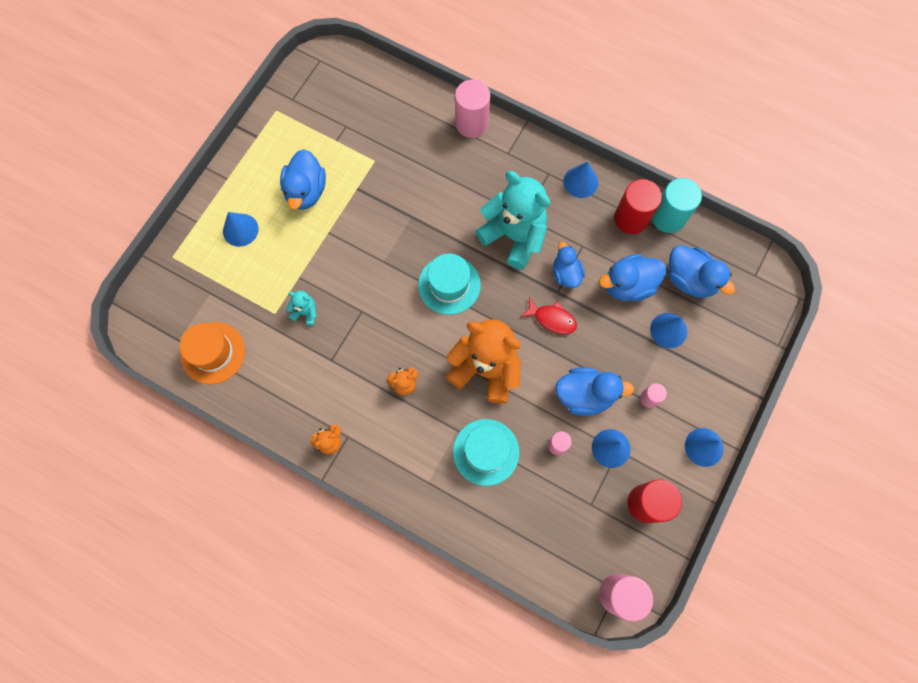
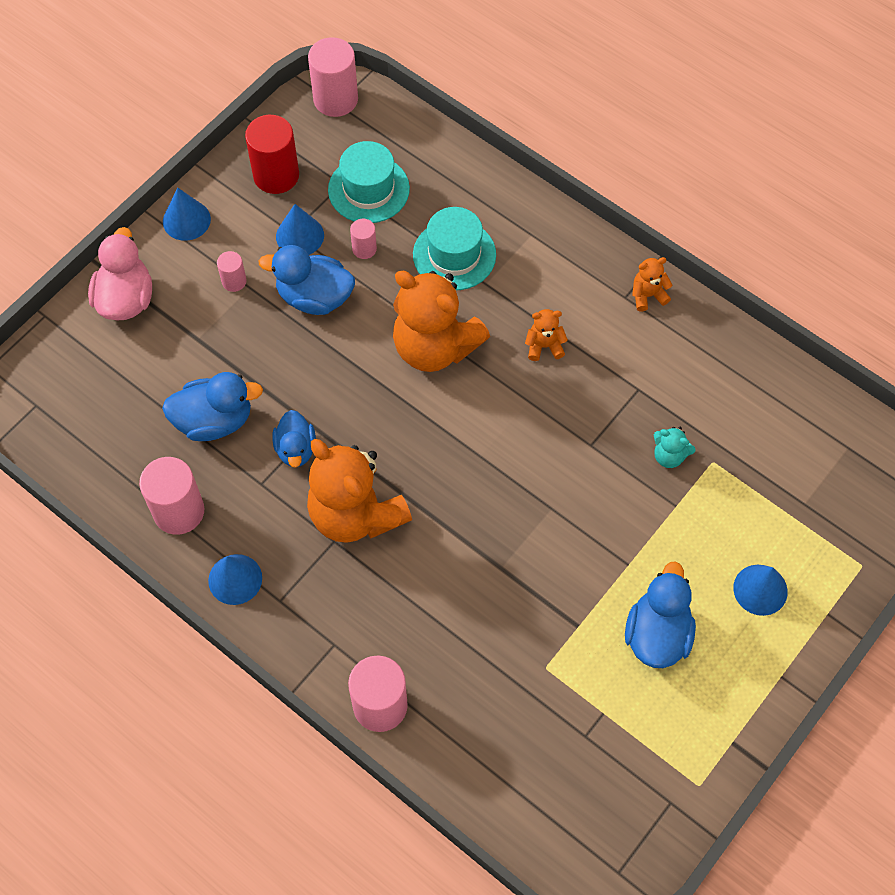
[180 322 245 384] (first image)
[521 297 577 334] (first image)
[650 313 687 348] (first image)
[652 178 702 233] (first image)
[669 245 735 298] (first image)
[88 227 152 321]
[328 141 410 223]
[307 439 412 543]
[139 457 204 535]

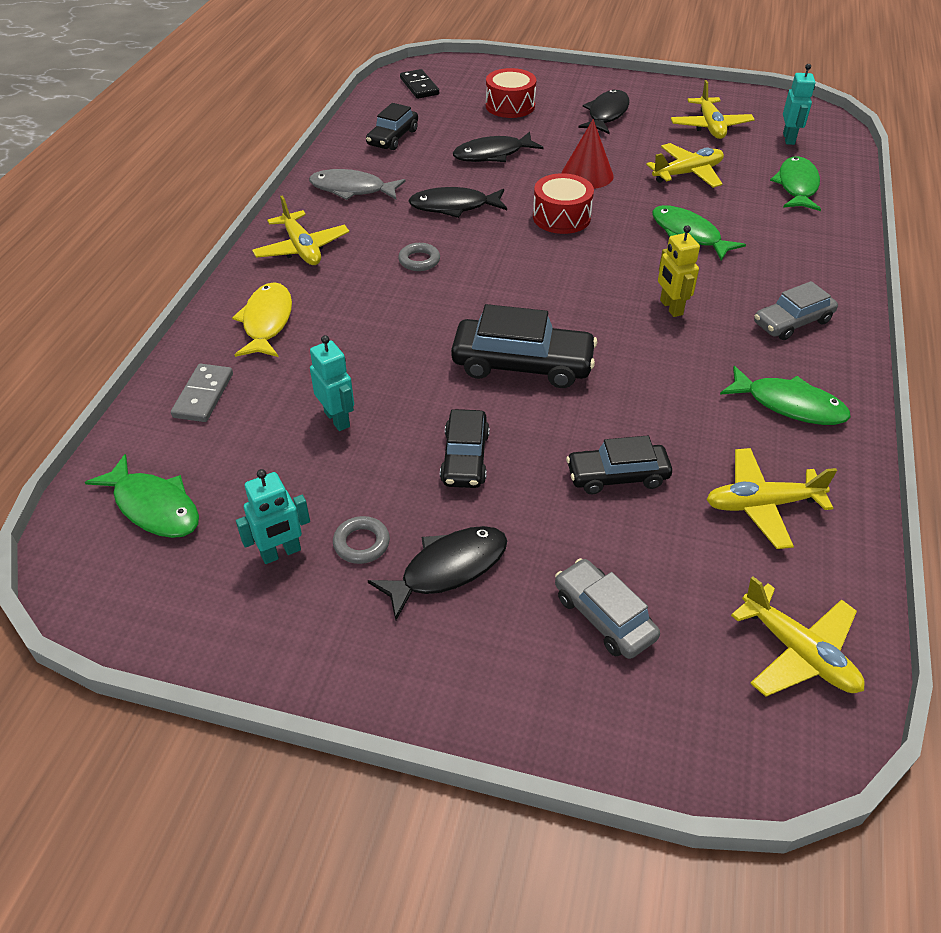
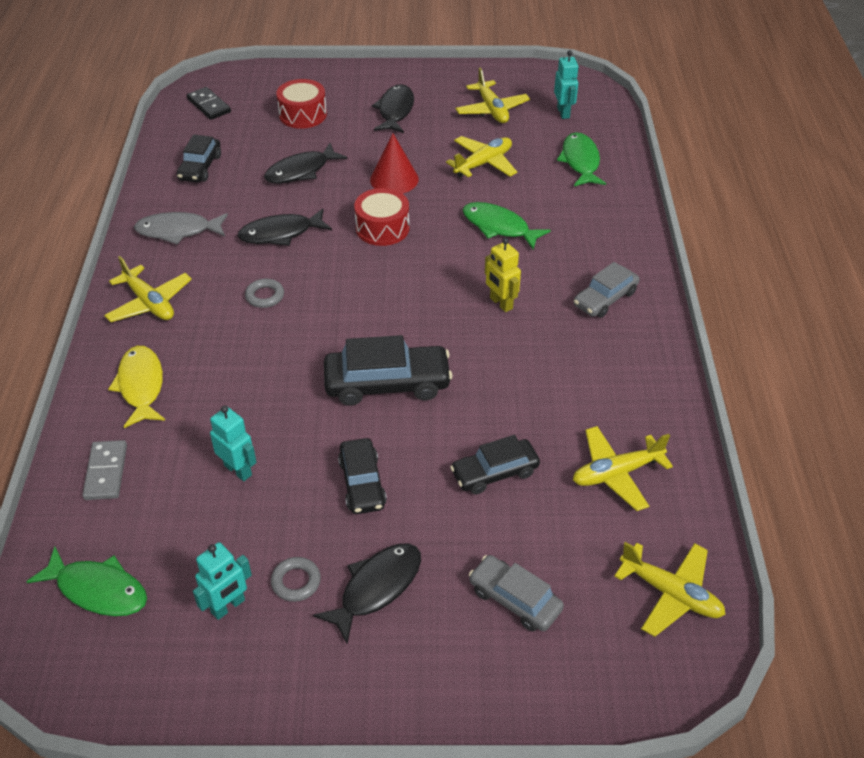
[720 366 851 425] (first image)

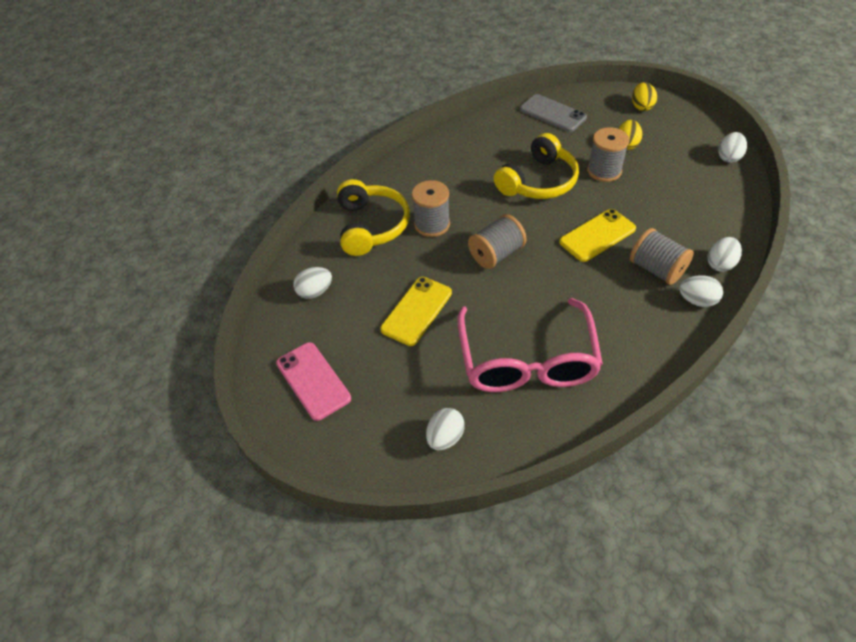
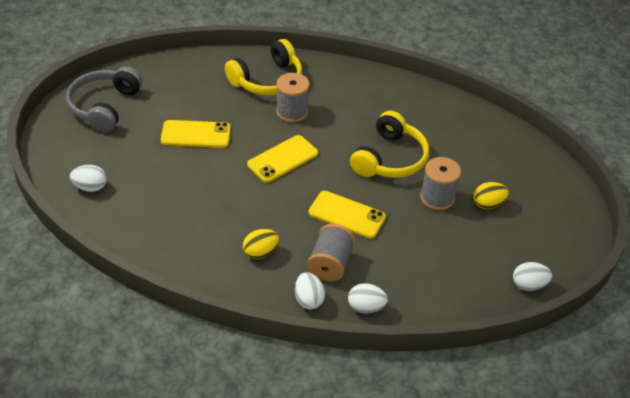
[294 267 332 299] (first image)
[457 298 603 392] (first image)
[520 94 587 132] (first image)
[243 229 279 259]
[66 66 142 132]
[247 135 318 183]
[350 111 429 178]

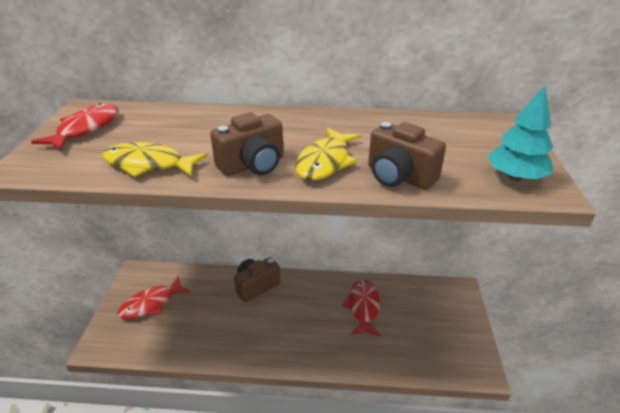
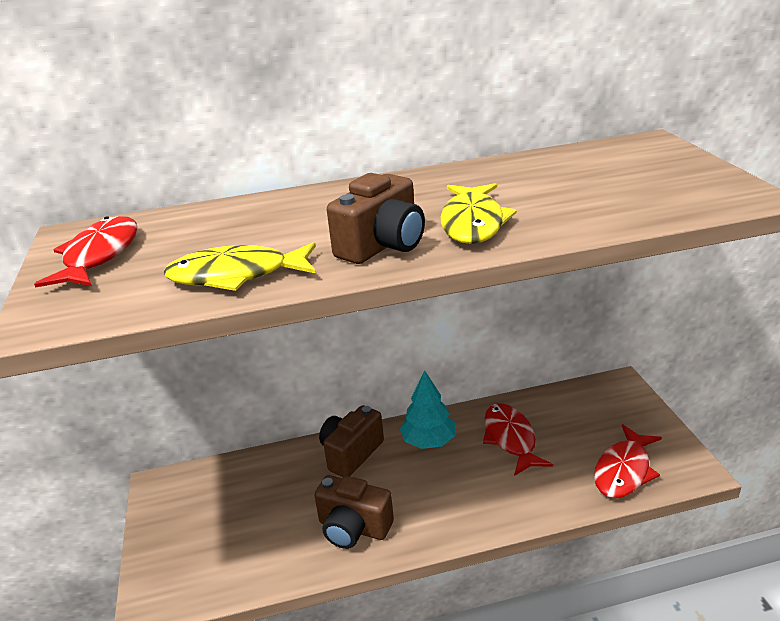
[594 424 662 498]
[314 475 394 549]
[400 371 455 449]

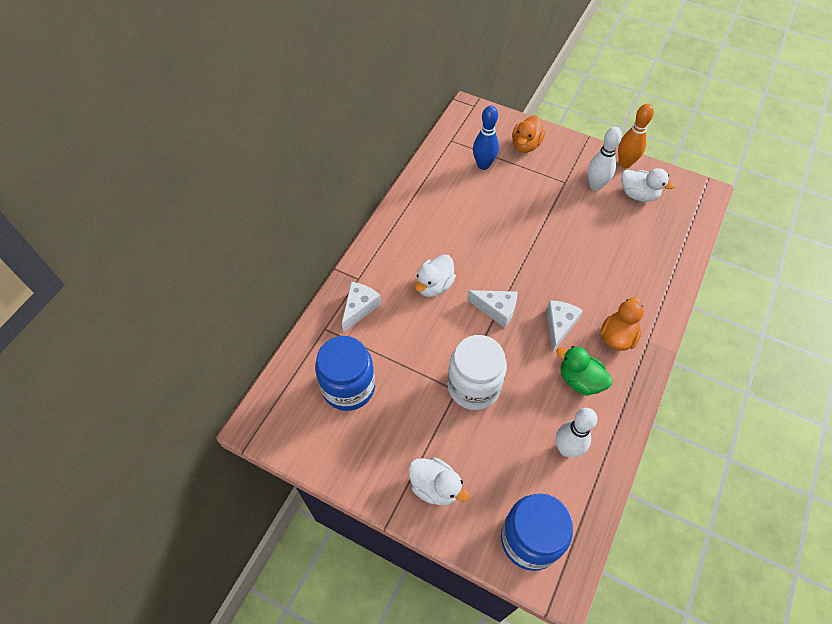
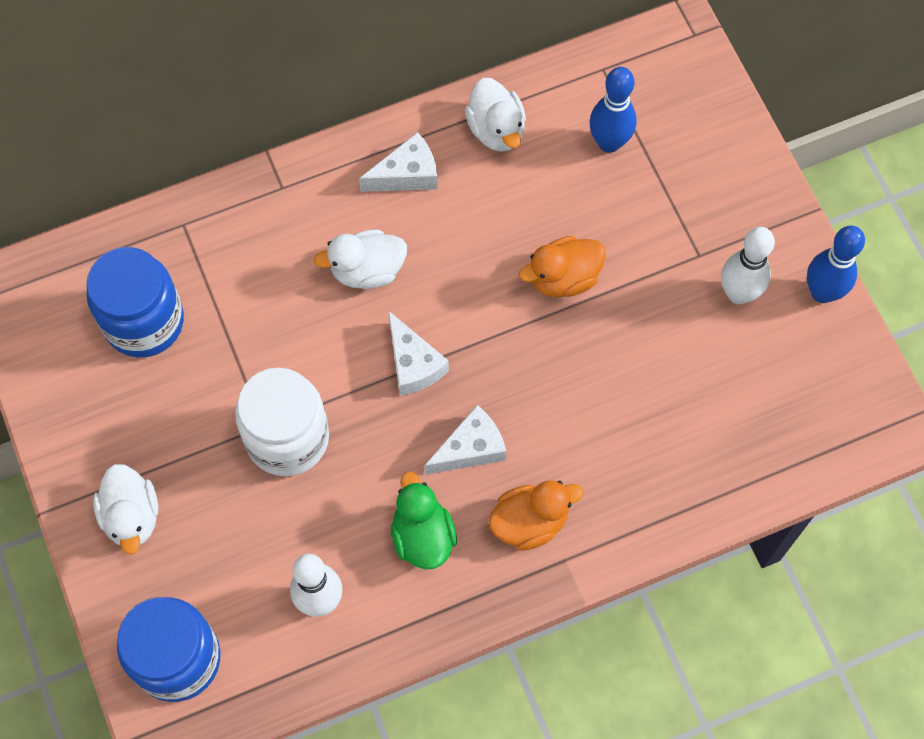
[359 132 438 192]
[519 236 606 297]
[465 78 526 152]
[807 226 865 303]

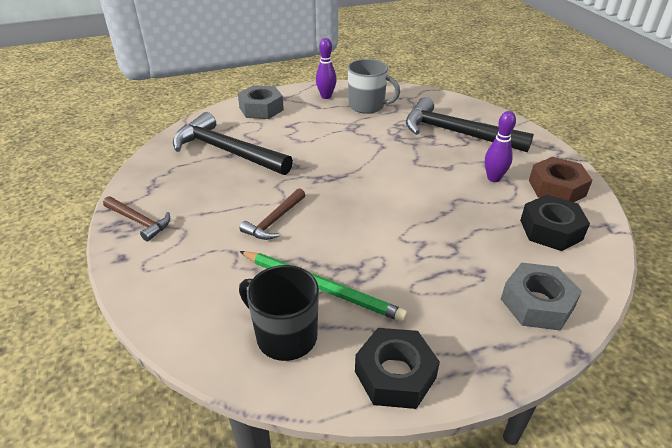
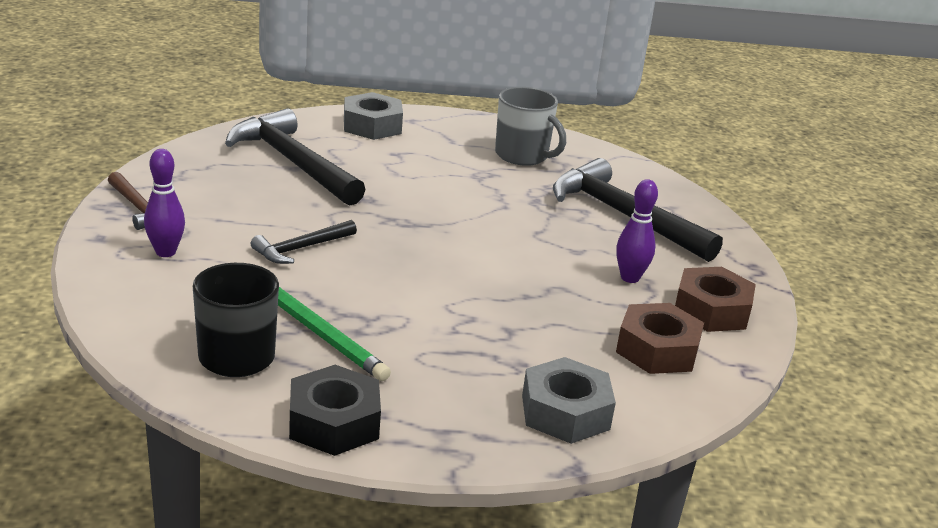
[144 149 185 257]
[251 220 357 264]
[616 303 704 374]

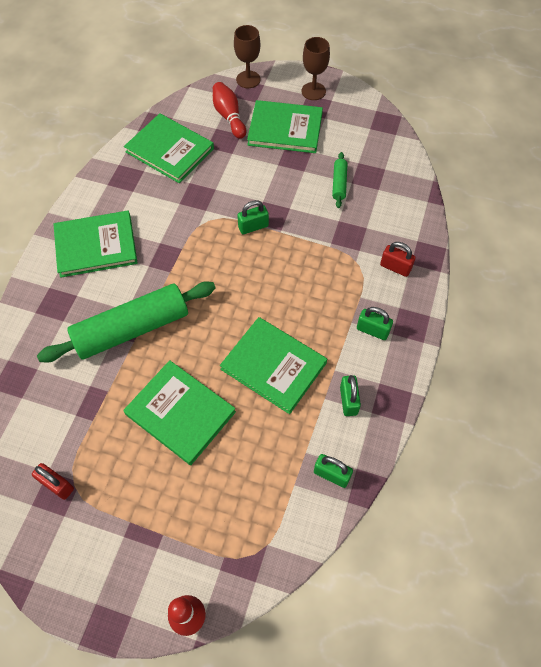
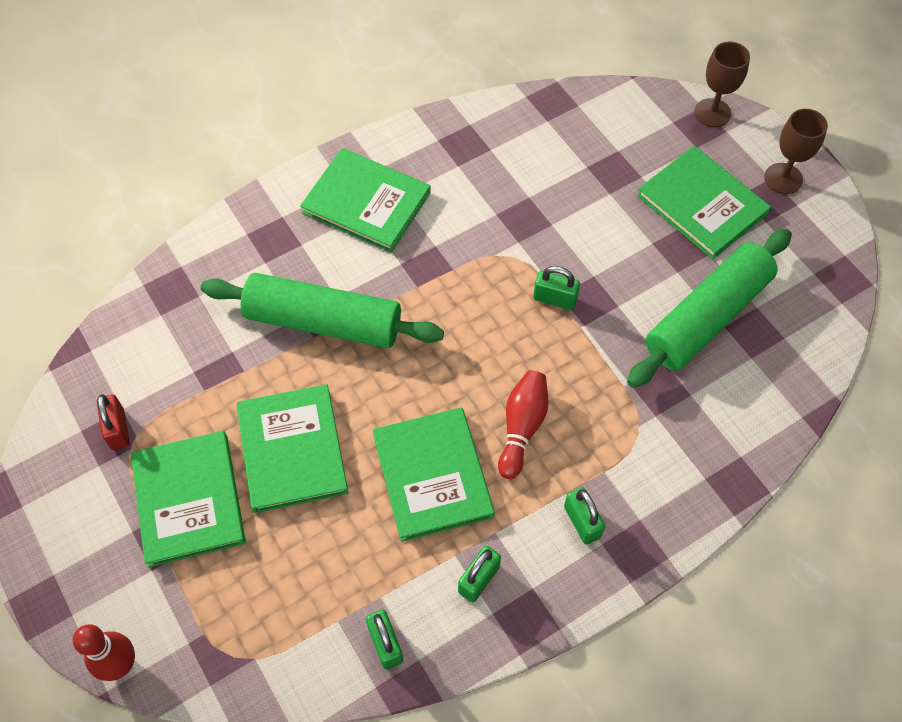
[380 242 415 277] (first image)
[131 431 246 567]
[498 370 549 479]
[627 229 792 388]

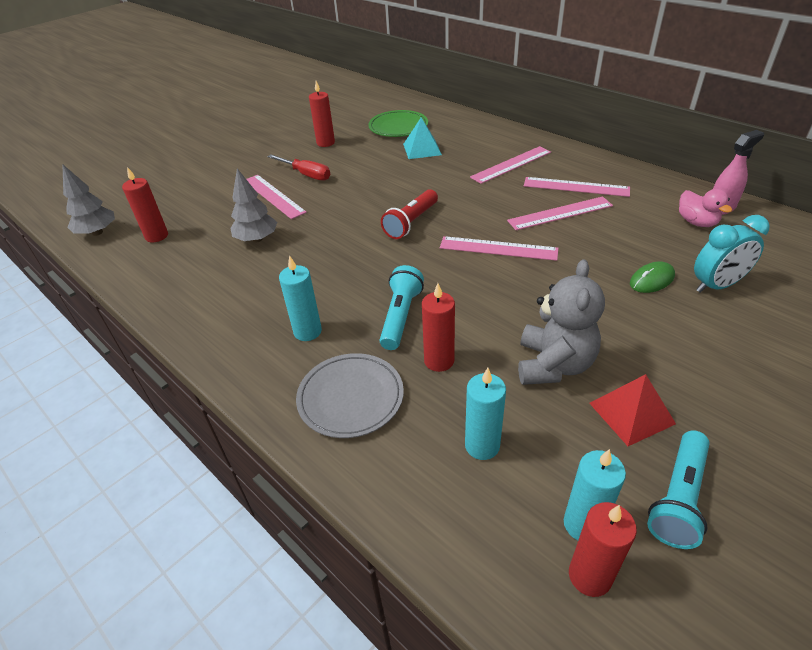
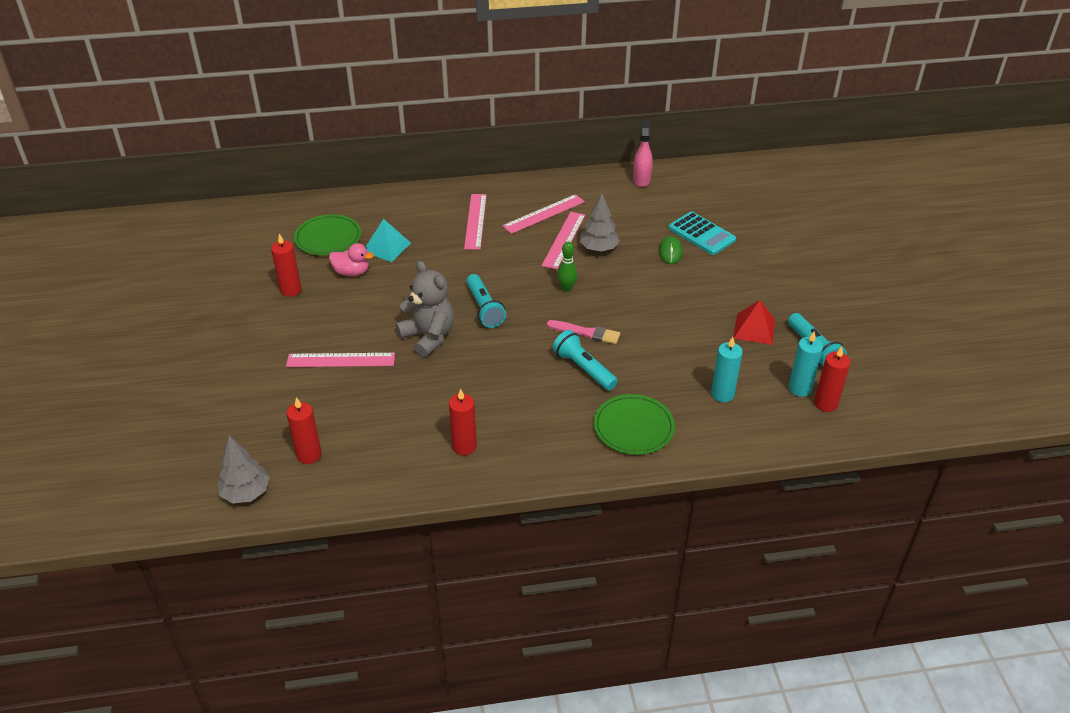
[268 154 330 181] (first image)
[279 255 322 341] (first image)
[547 320 620 344]
[580 193 620 252]
[449 389 477 455]
[396 261 454 358]
[329 243 374 276]
[557 241 577 292]
[668 212 736 255]
[594 394 675 455]
[466 274 506 328]

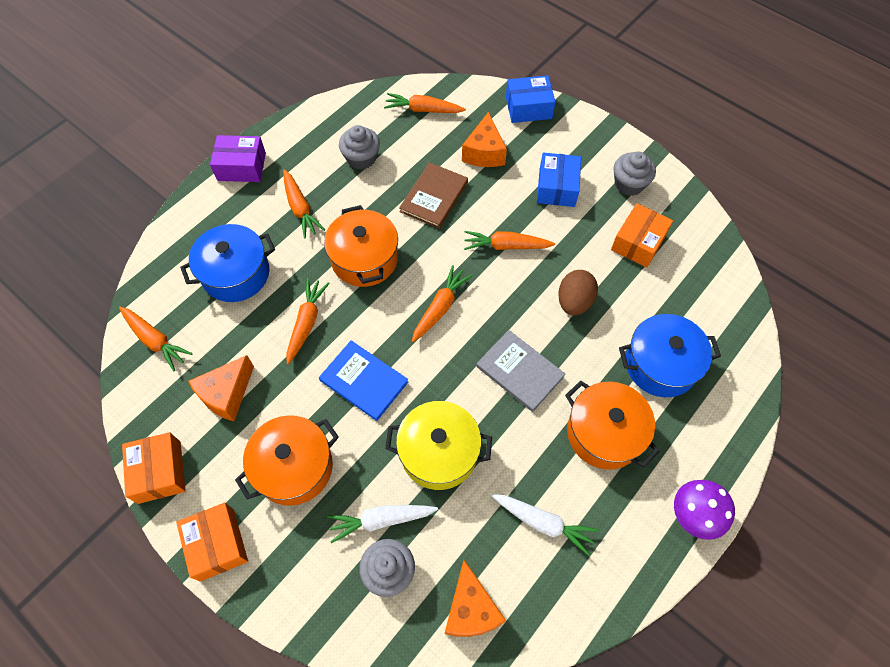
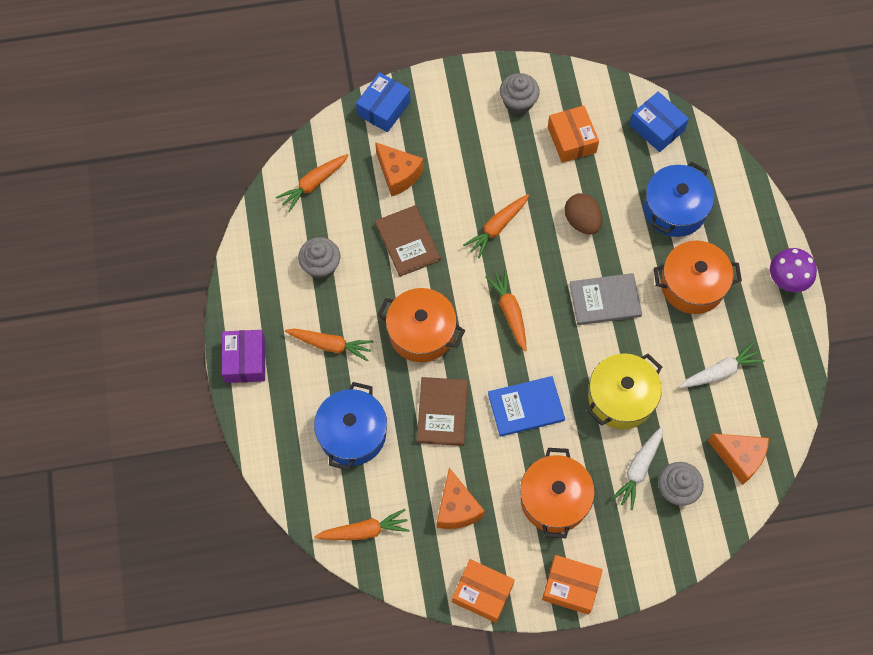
[629 91 689 152]
[417 377 468 446]
[222 330 265 383]

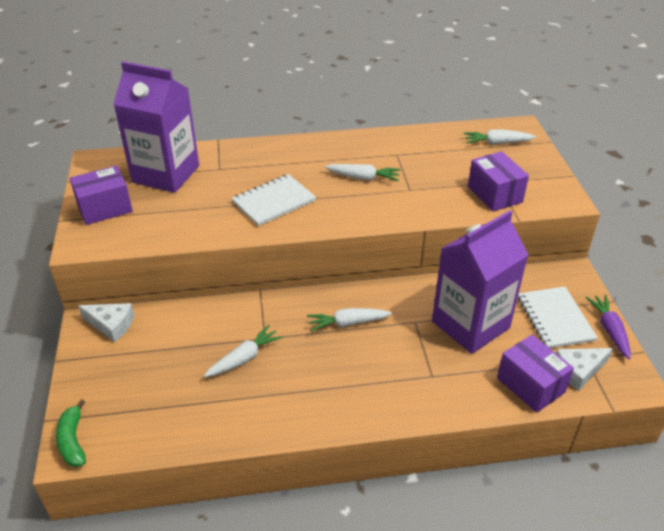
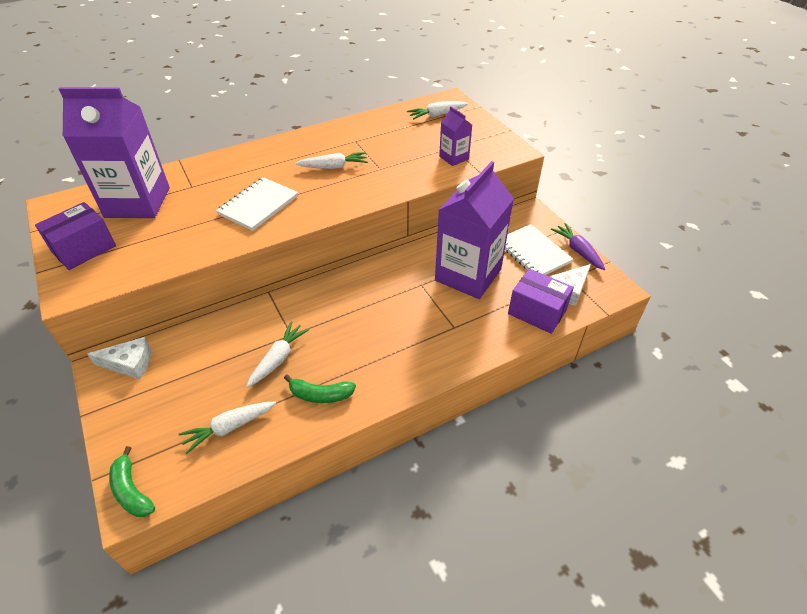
[284 375 356 403]
[179 402 276 454]
[439 106 472 166]

